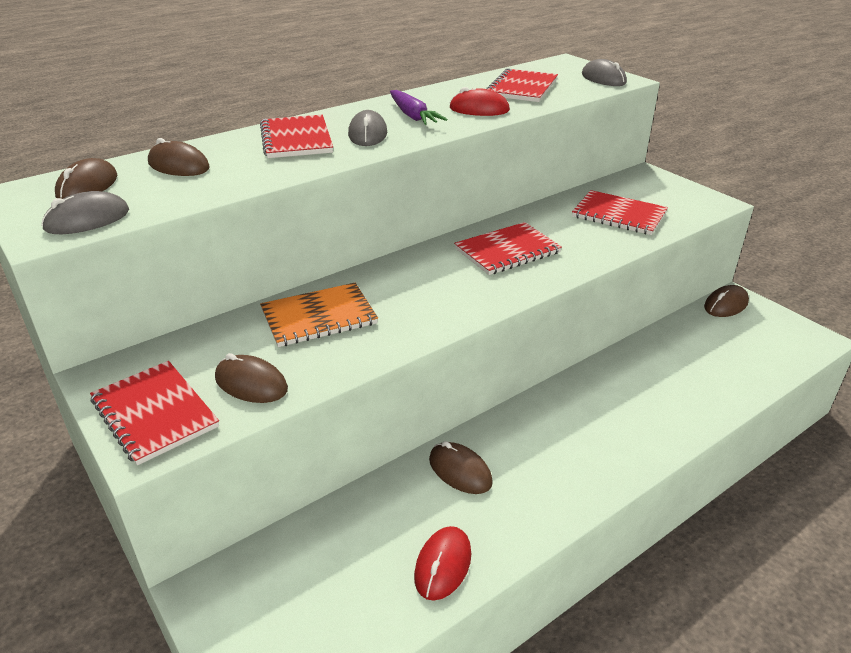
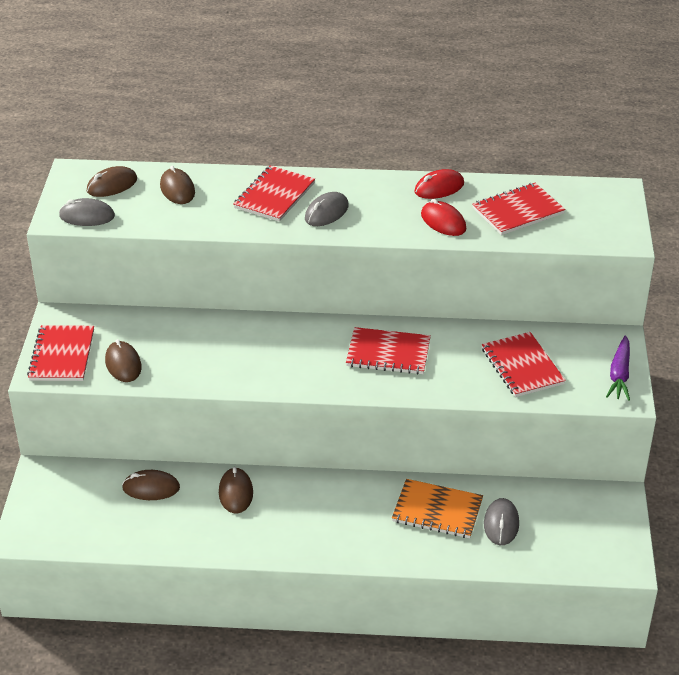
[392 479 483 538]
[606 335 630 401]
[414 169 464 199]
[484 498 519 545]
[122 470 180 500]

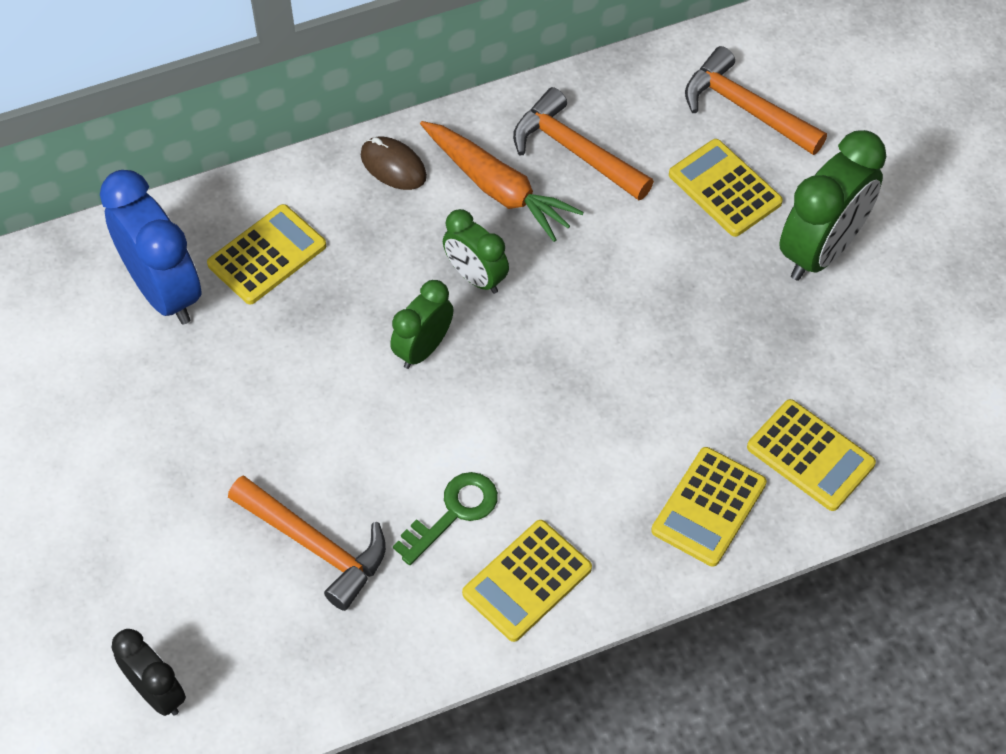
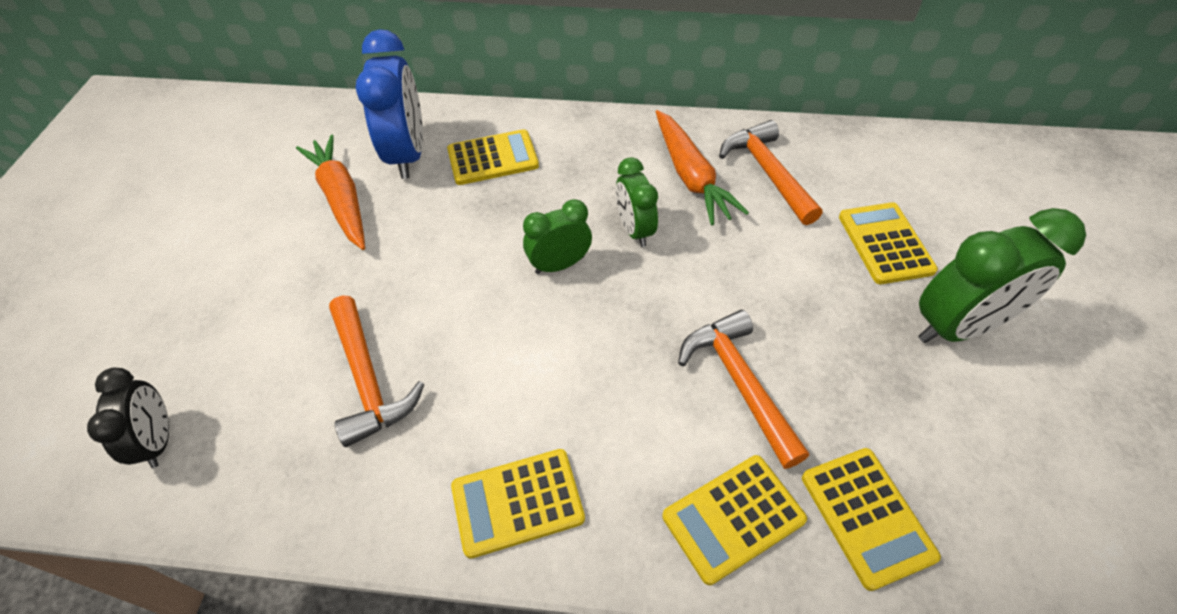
[361 137 427 190] (first image)
[393 472 498 565] (first image)
[296 135 365 250]
[678 310 809 469]

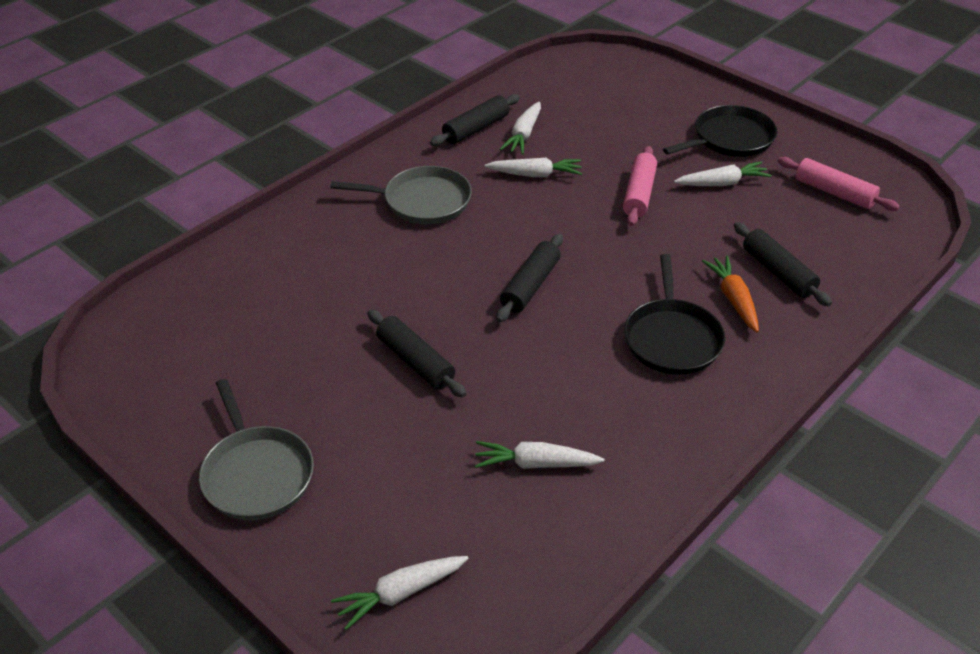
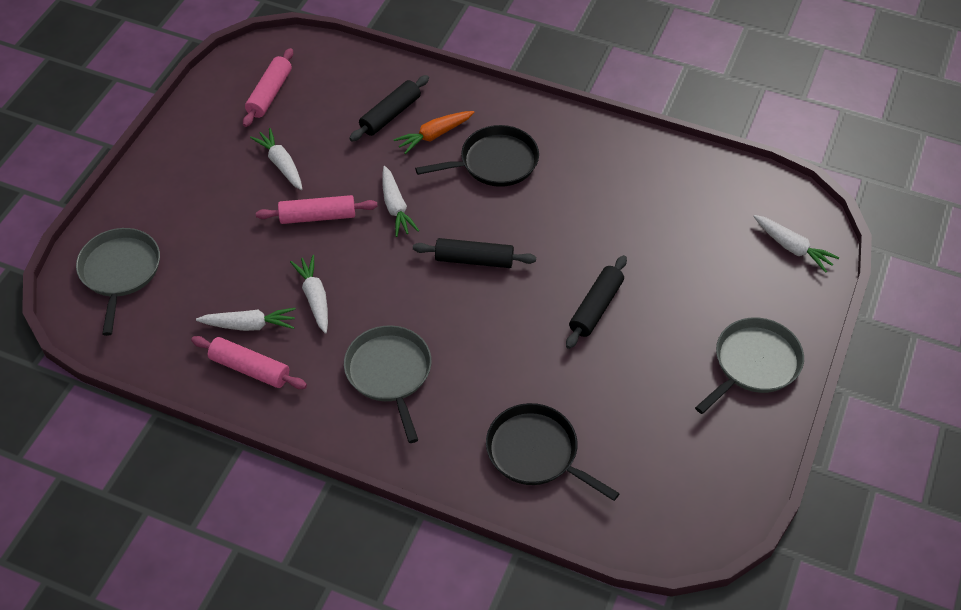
[76 228 160 336]
[382 166 419 237]
[486 403 620 501]
[191 336 307 389]

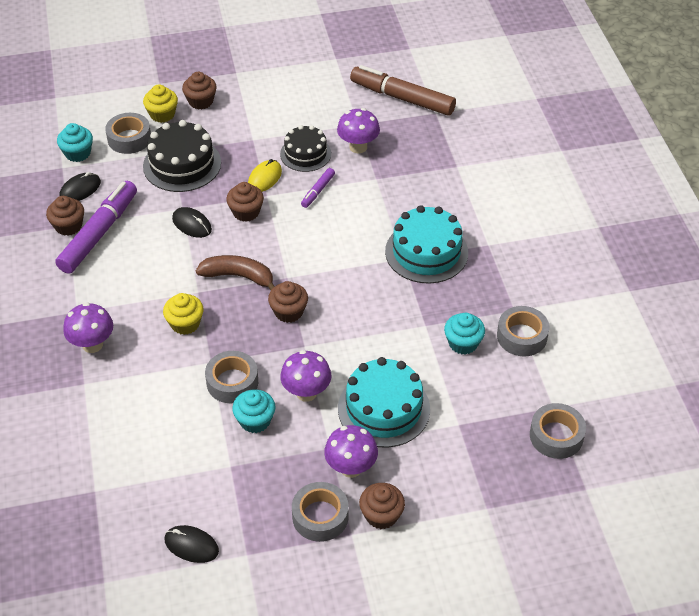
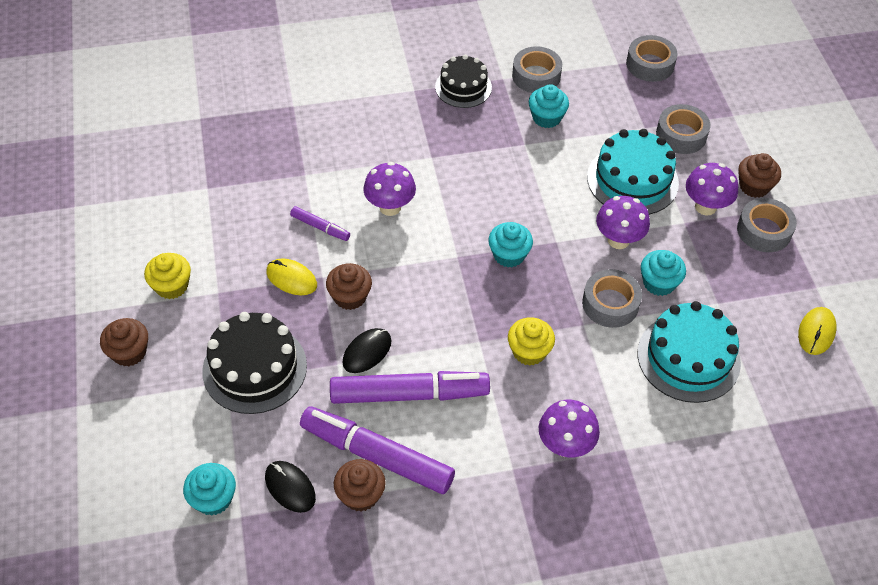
[196 255 275 290] (first image)
[350 65 456 116] (first image)
[330 371 490 404]
[656 104 711 154]
[144 253 191 299]
[435 54 492 108]
[363 162 416 216]
[638 301 741 403]
[798 307 837 355]
[488 222 533 267]

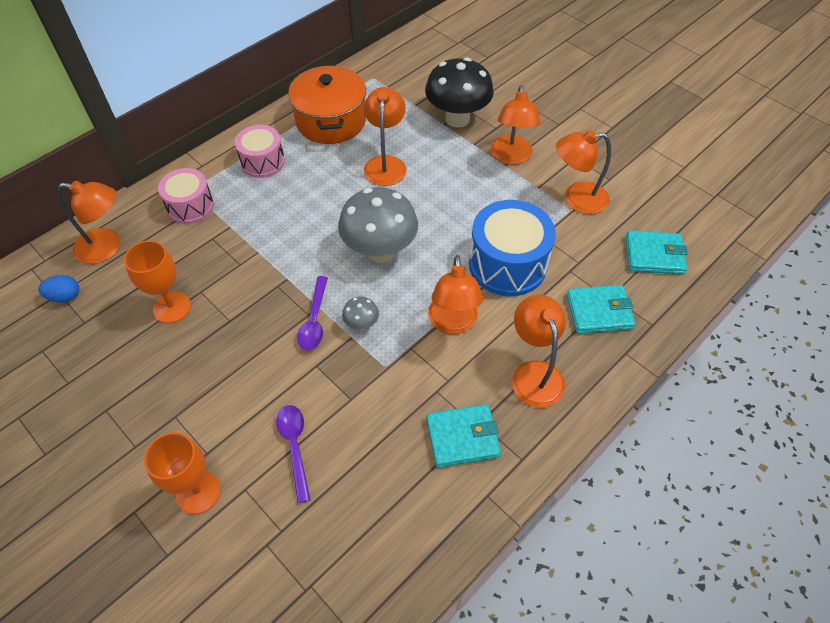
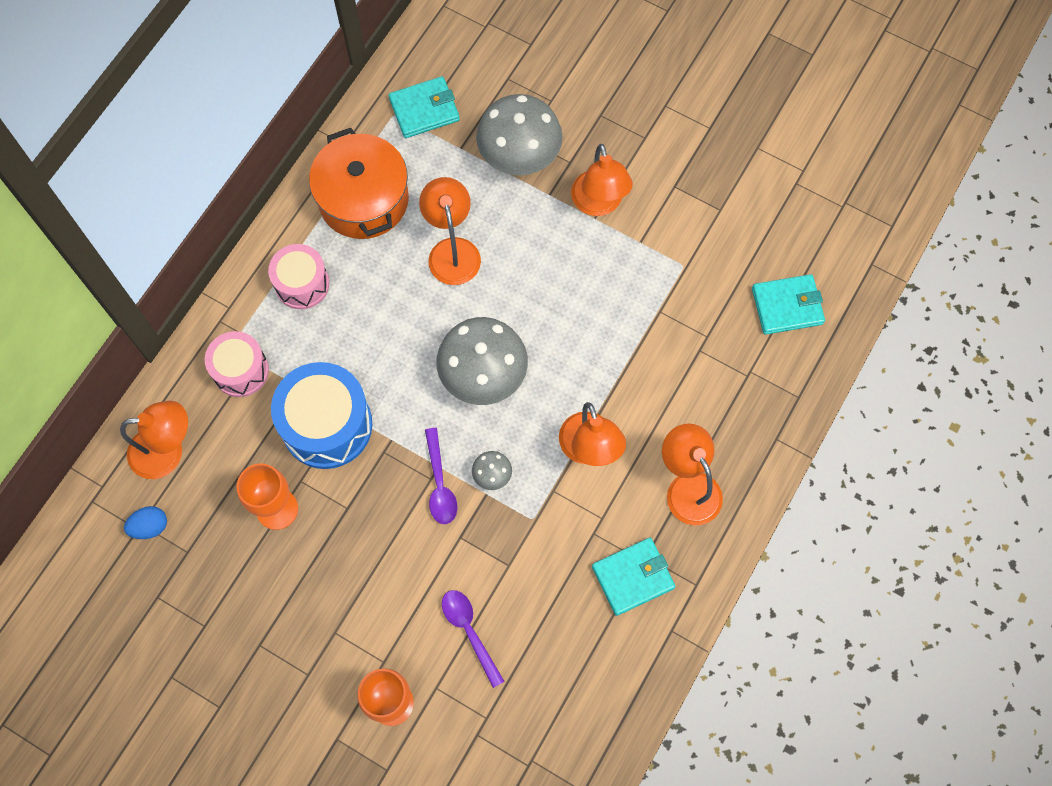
[556 130 611 214] (first image)
[271 362 372 469]
[389 76 460 138]
[476 94 563 175]

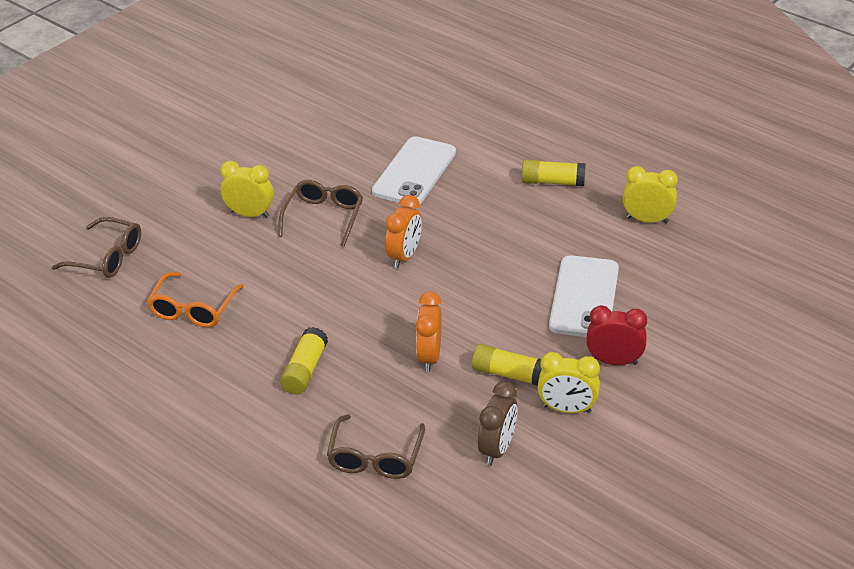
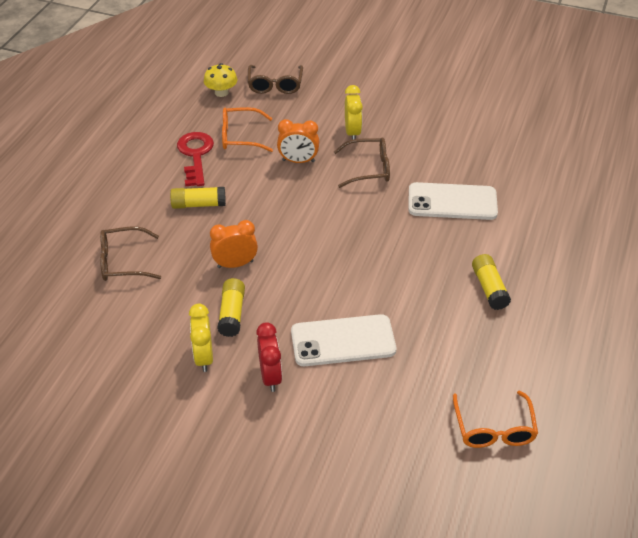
[478 381 517 465] (first image)
[623 166 678 223] (first image)
[177 132 214 186]
[204 63 237 97]
[453 390 538 448]
[277 119 319 163]

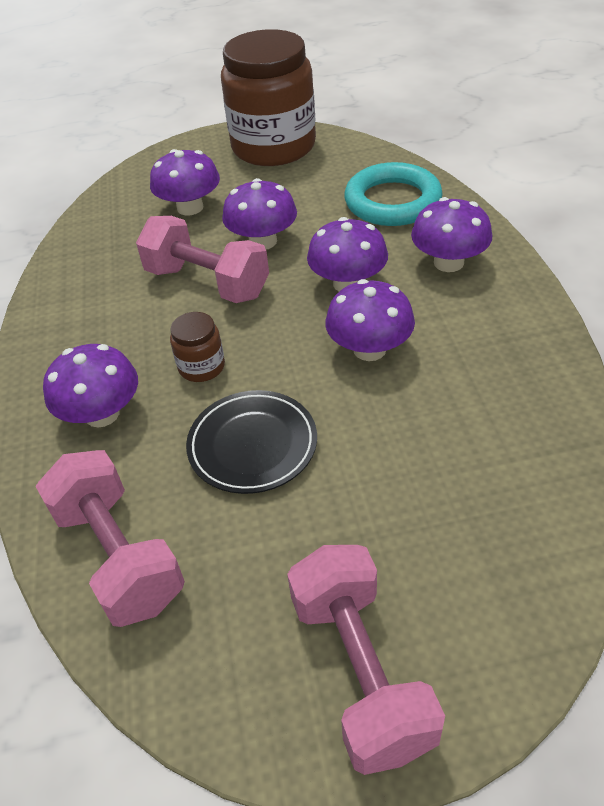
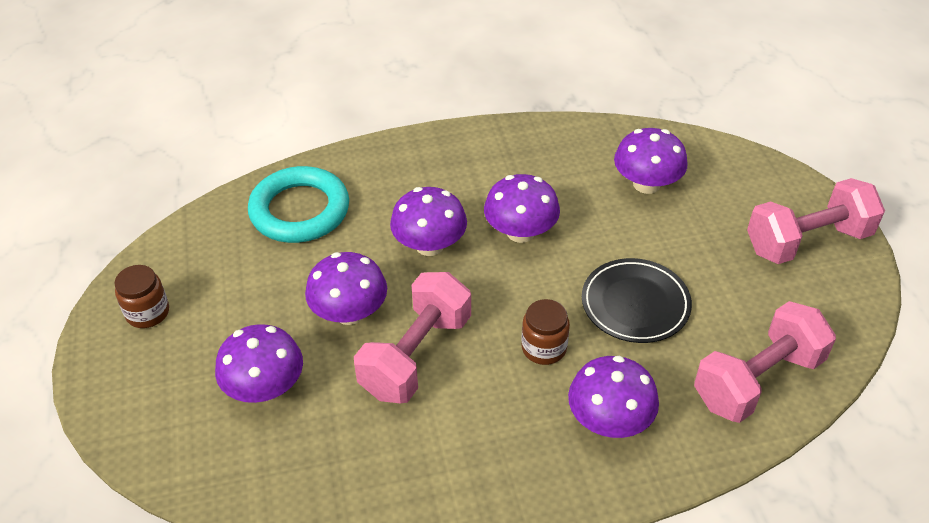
[614 128 688 194]
[114 265 169 328]

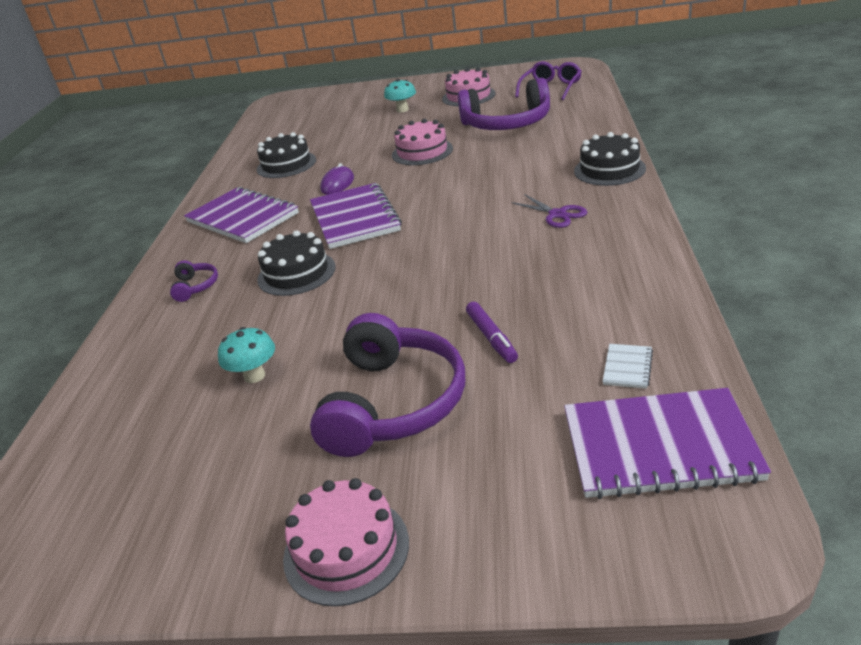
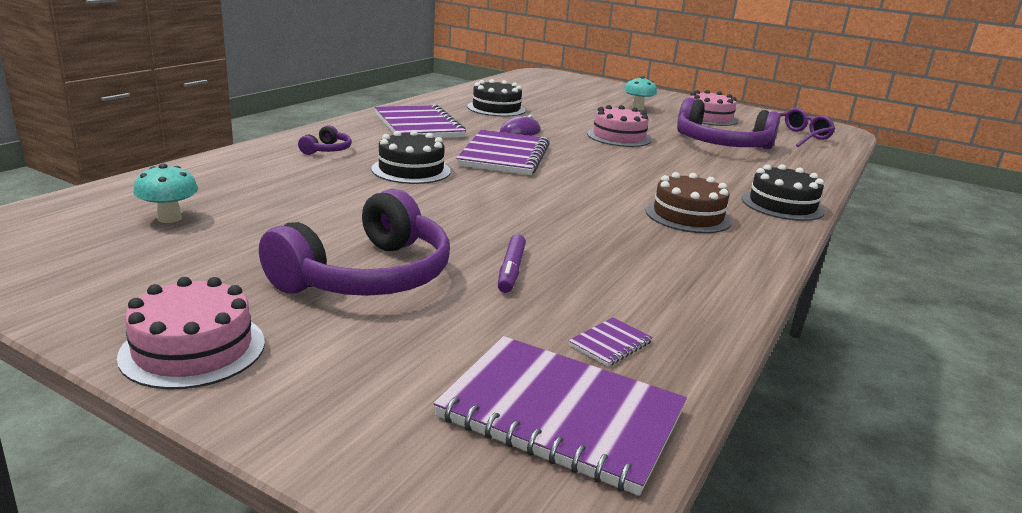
[133 164 198 223]
[646 172 732 233]
[568 317 653 367]

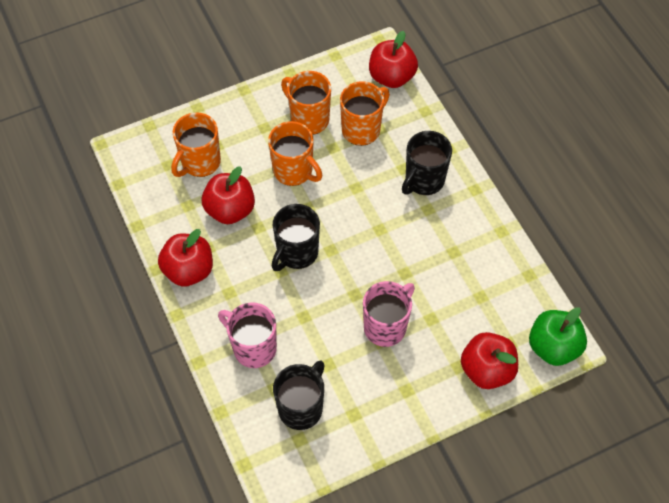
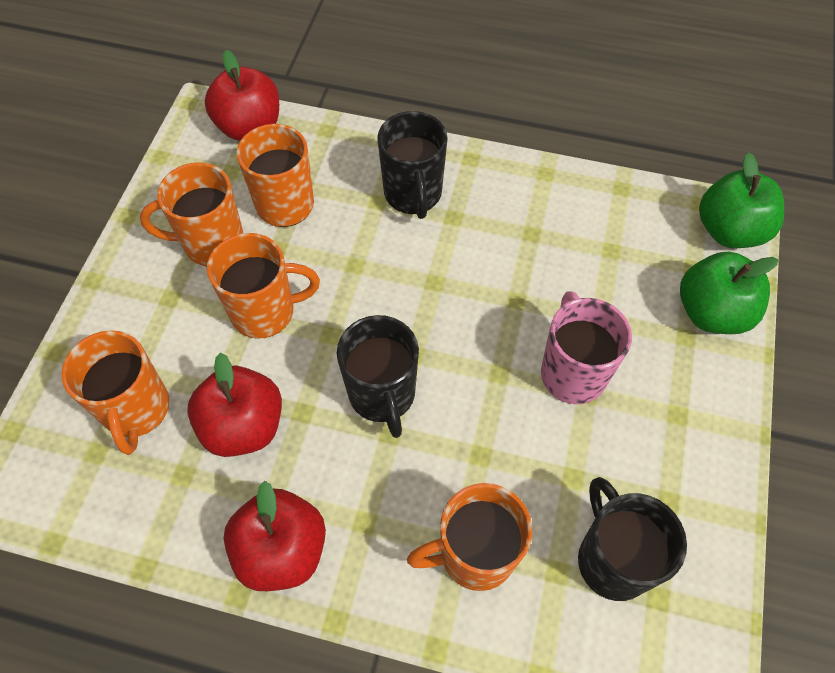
[407 483 532 591]
[680 252 779 334]

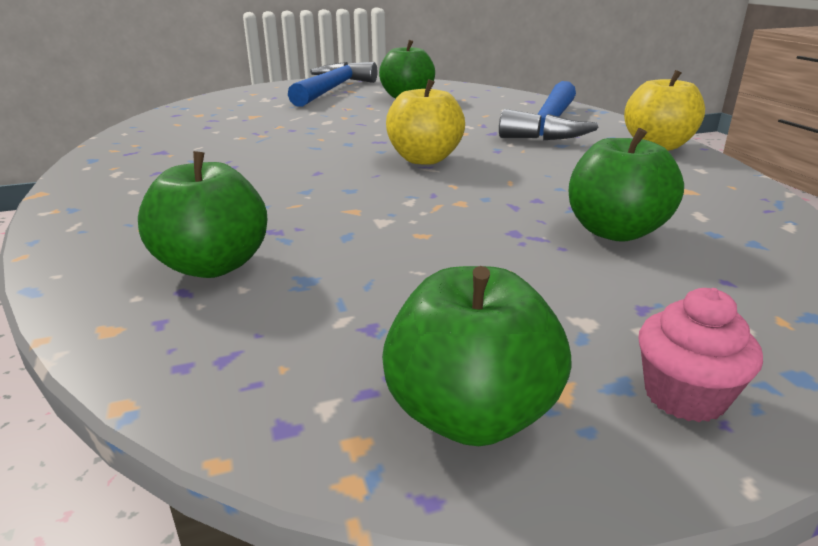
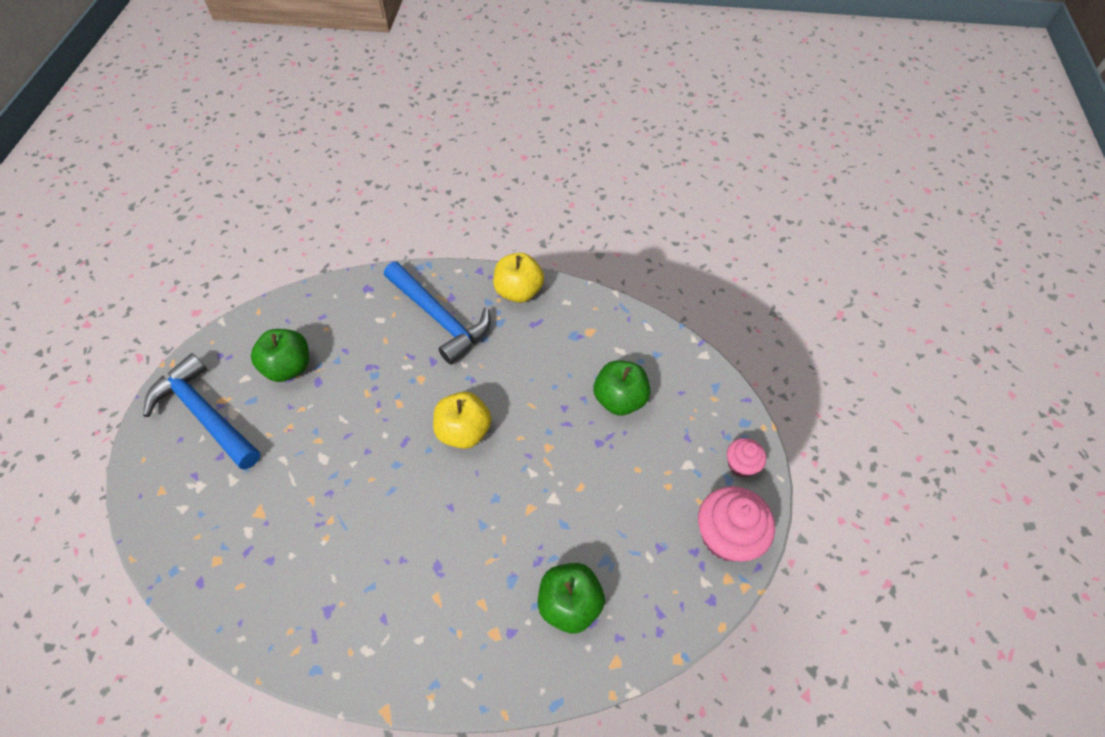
[698 486 775 562]

